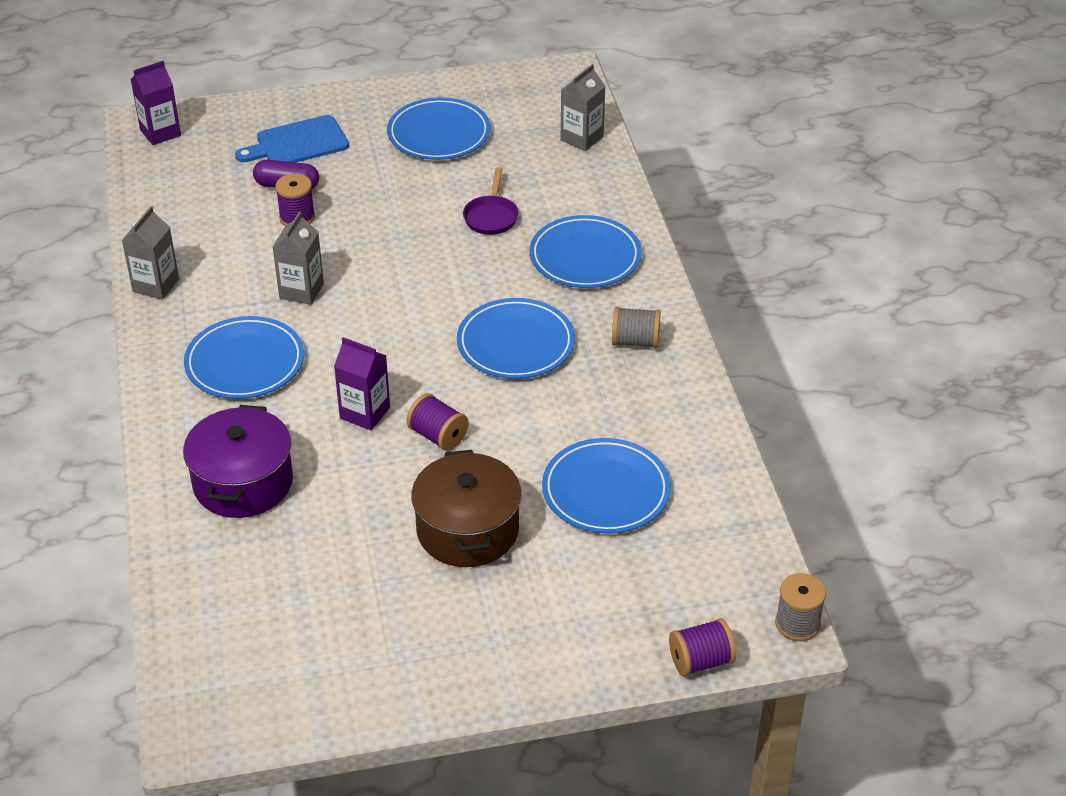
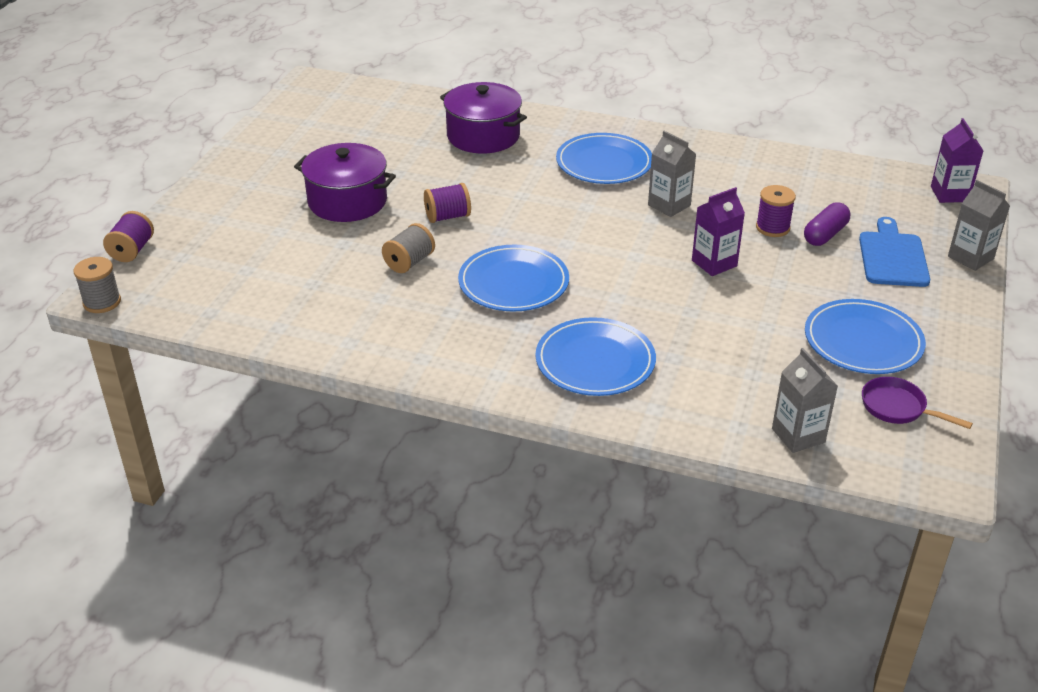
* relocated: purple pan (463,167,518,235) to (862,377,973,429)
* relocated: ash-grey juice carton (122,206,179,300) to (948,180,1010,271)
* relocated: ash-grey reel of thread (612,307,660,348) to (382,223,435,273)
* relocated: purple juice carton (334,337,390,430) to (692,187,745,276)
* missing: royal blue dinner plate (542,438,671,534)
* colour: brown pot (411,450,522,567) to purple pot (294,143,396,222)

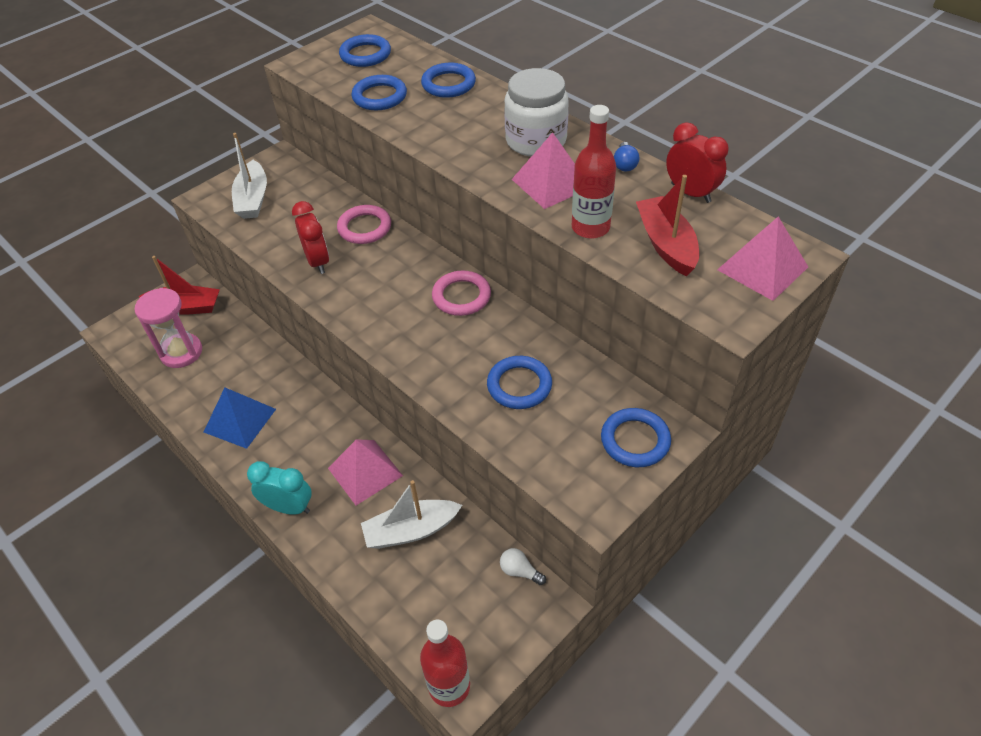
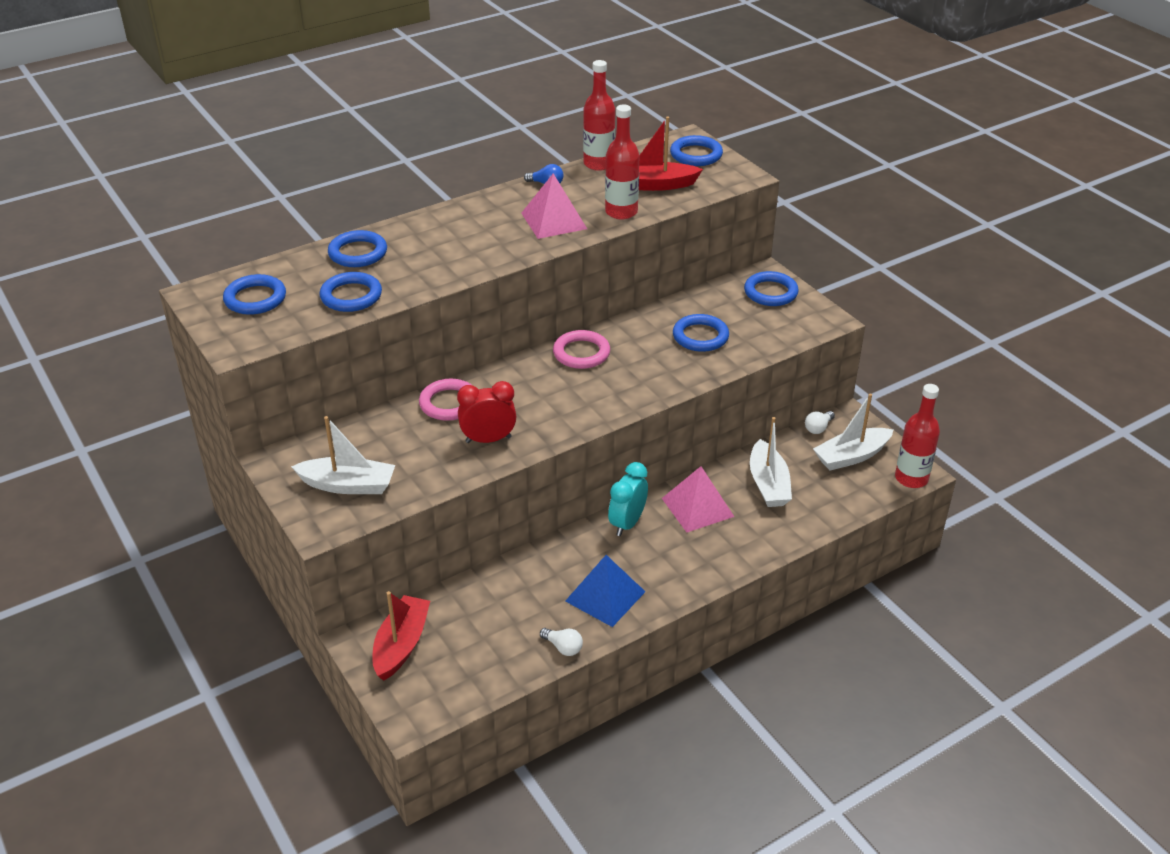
* missing: pure white preserve jar (504,68,569,156)
* exchanged: scarlet clock (666,122,729,203) to scarlet bottle (583,60,615,171)
* exchanged: rosy pyramid (717,217,808,301) to royal blue ring (670,135,723,166)
* missing: rosy sandglass (135,288,202,368)
* relocated: teal clock (247,461,312,515) to (608,462,648,536)
* appeared: pure white boat (813,394,893,471)
* appeared: pure white lightbulb (540,628,583,656)

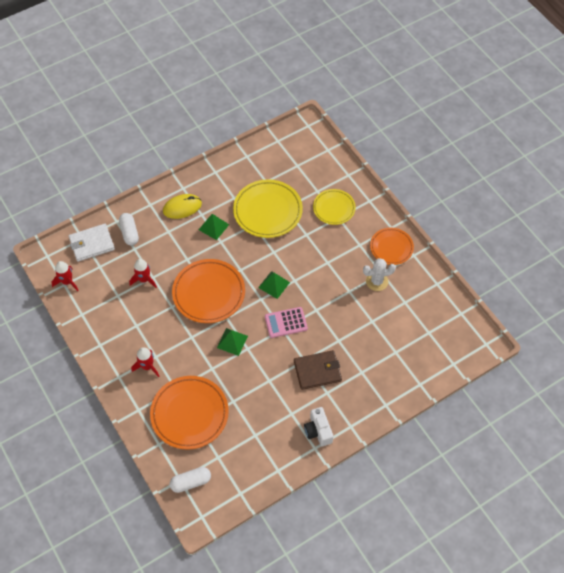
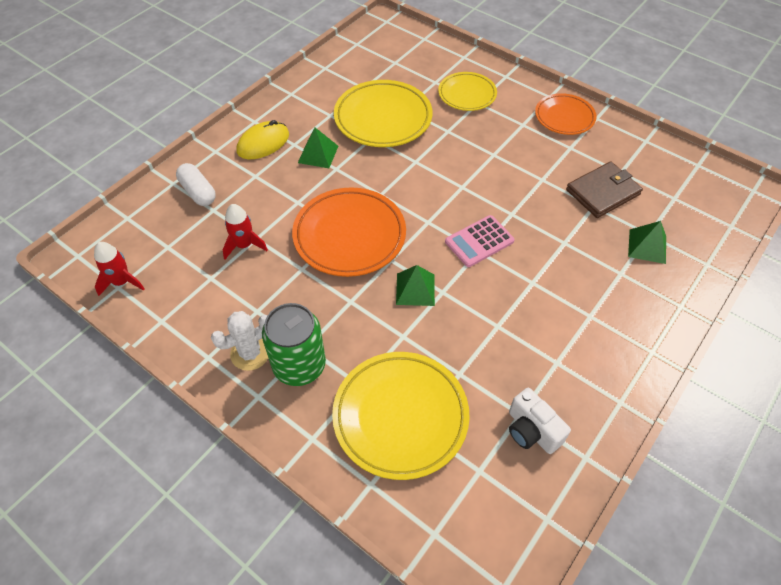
* missing: pure white wallet (69,224,115,262)
* relocated: pure white cactus (363,258,396,291) to (211,311,268,371)
* relocated: leaf-green pyramid (258,271,290,299) to (628,221,666,264)
* exchanged: scarlet toy rocket (131,347,160,377) to leaf-green can (262,303,326,386)
* relocated: brown wallet (294,350,342,390) to (566,162,643,218)
* colour: bright orange dinner plate (150,376,229,450) to yellow dinner plate (332,352,470,480)
* relocated: pure white compact camera (304,407,333,446) to (509,388,571,454)
* missing: pure white capsule (170,467,211,493)

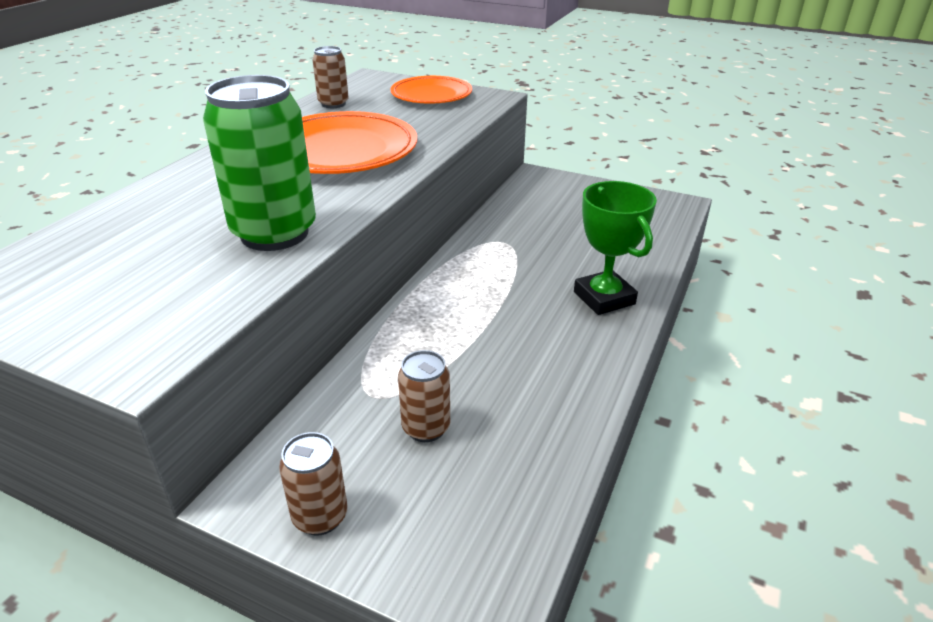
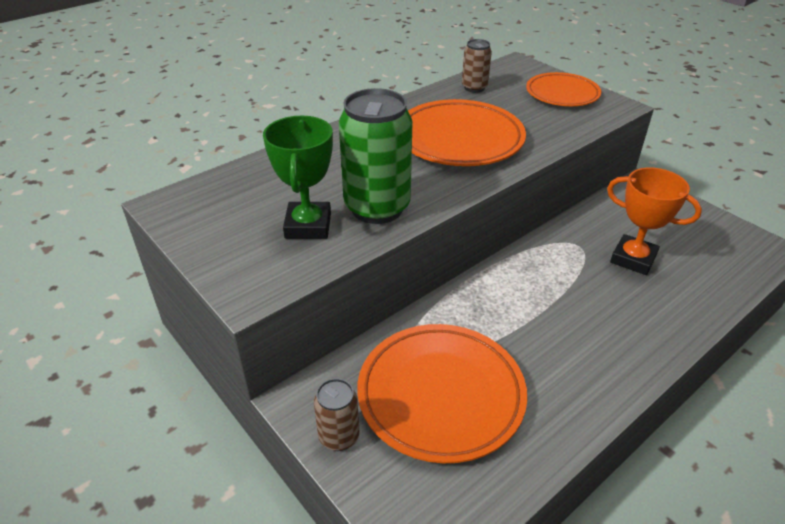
* relocated: leaf-green award cup (574,181,657,315) to (263,116,333,239)
* exchanged: brown can (398,350,450,442) to bright orange dinner plate (357,324,527,463)
* appeared: bright orange award cup (607,168,702,275)

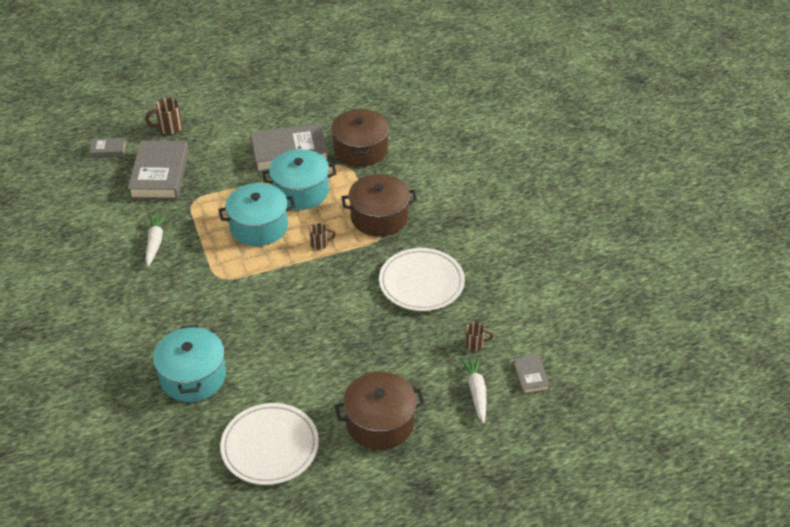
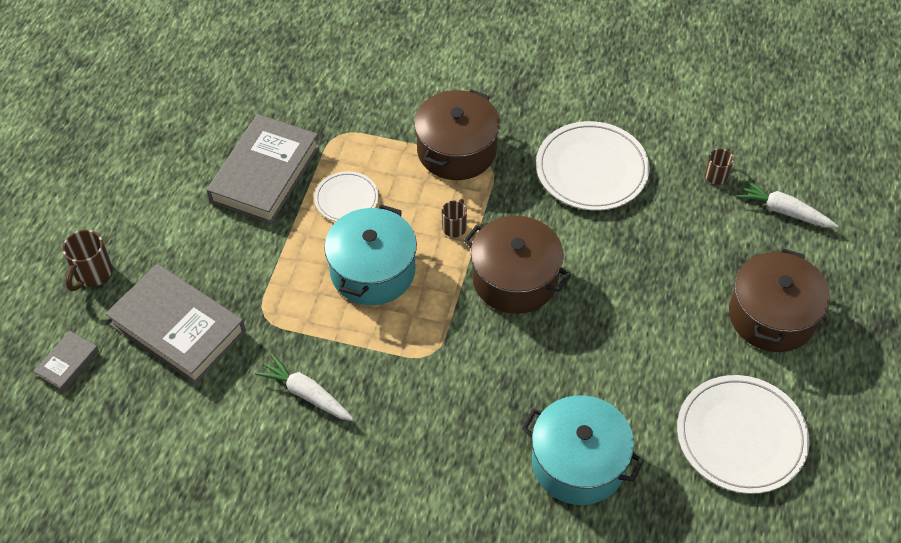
* relocated: brown pot (331,109,389,167) to (464,216,571,314)
* exchanged: teal pot (262,149,336,210) to pure white dinner plate (314,171,378,222)
* missing: ash-grey hardback (514,355,550,394)

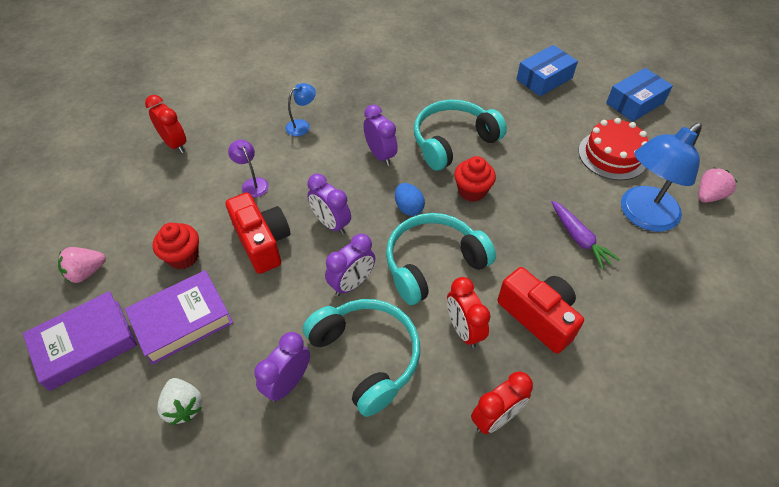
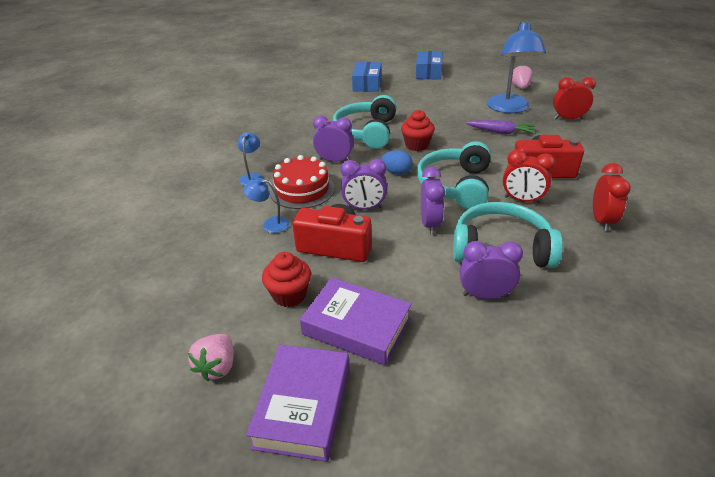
* relocated: scarlet clock (145,95,186,153) to (553,77,596,119)
* relocated: scarlet cake (578,118,648,180) to (270,155,335,209)
* colour: purple lamp (228,140,269,197) to royal blue lamp (243,178,290,233)
* spun: purple hardback (125,270,233,365) = (300,277,412,366) 75 degrees counterclockwise
* spun: purple clock (254,332,310,402) = (460,241,523,299) 105 degrees clockwise
* missing: pure white toy strawberry (157,378,202,425)

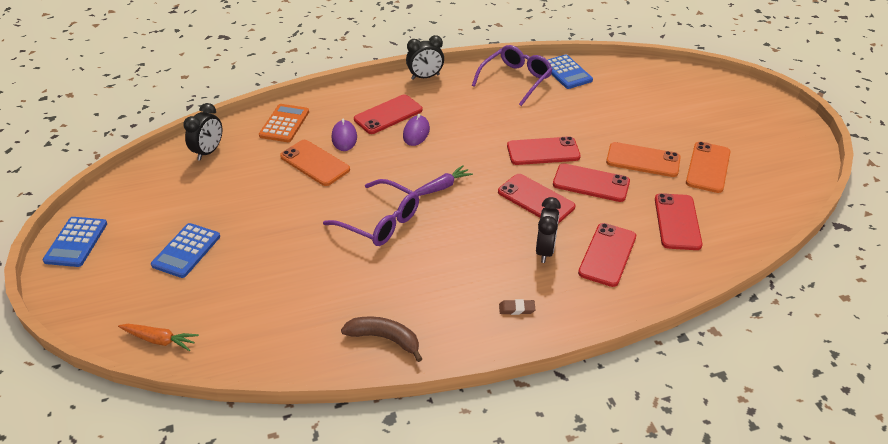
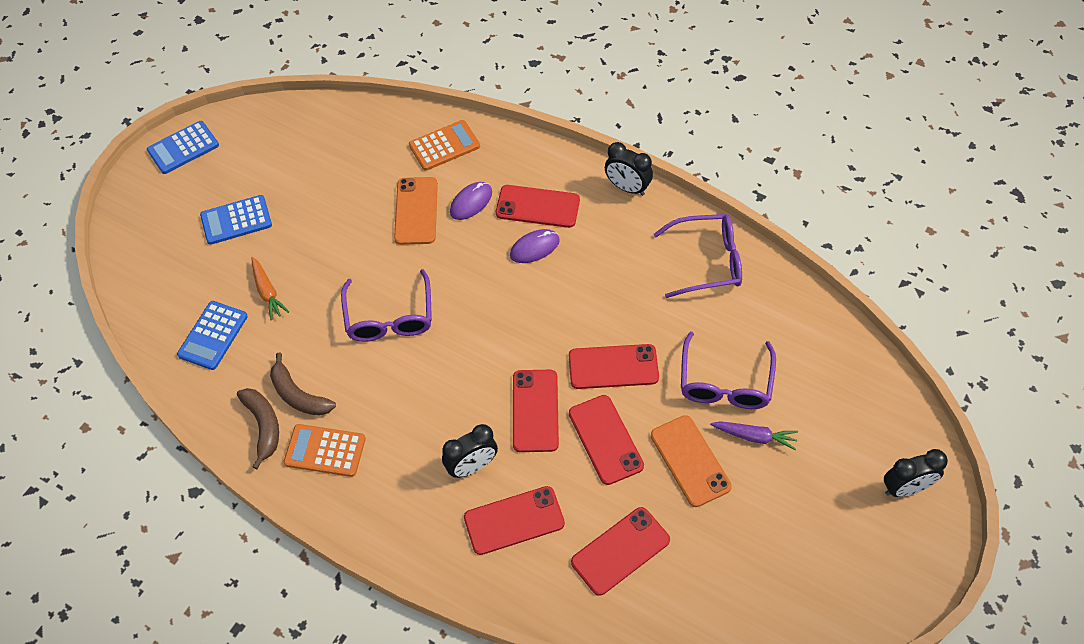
* relocated: royal blue calculator (548,55,593,89) to (177,301,248,370)
* relocated: jet-black clock (183,103,222,161) to (884,449,948,497)
* spun: scarlet smartphone (507,136,581,165) = (569,344,659,389) 45 degrees counterclockwise
* missing: bright orange smartphone (686,141,731,193)
* relocated: purple toy carrot (414,165,473,196) to (710,421,798,450)
* missing: brown gum eraser (499,299,536,315)
* relocated: bright orange toy carrot (118,324,199,351) to (251,257,289,320)
* appeared: purple eyeglasses (681,331,776,409)
* appeared: brown toy banana (270,353,336,416)
* appeared: bright orange calculator (284,424,366,477)

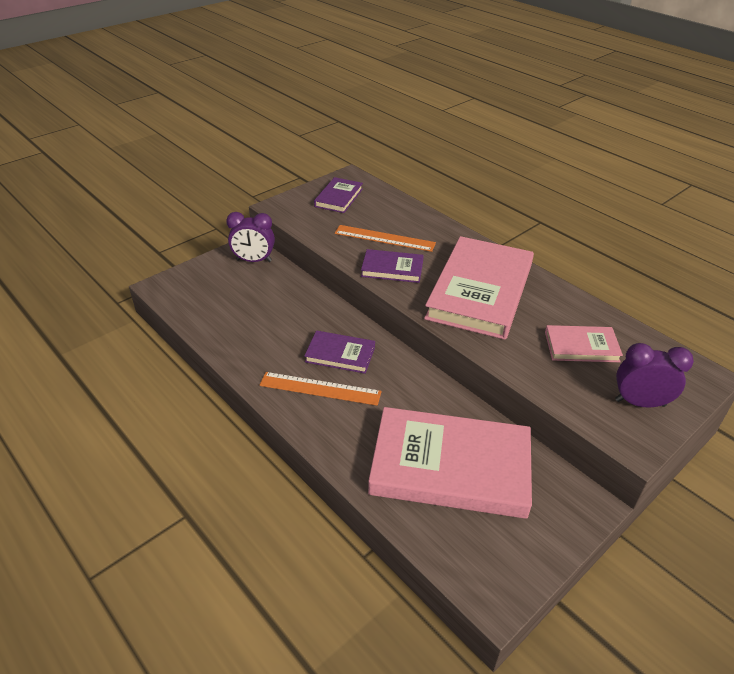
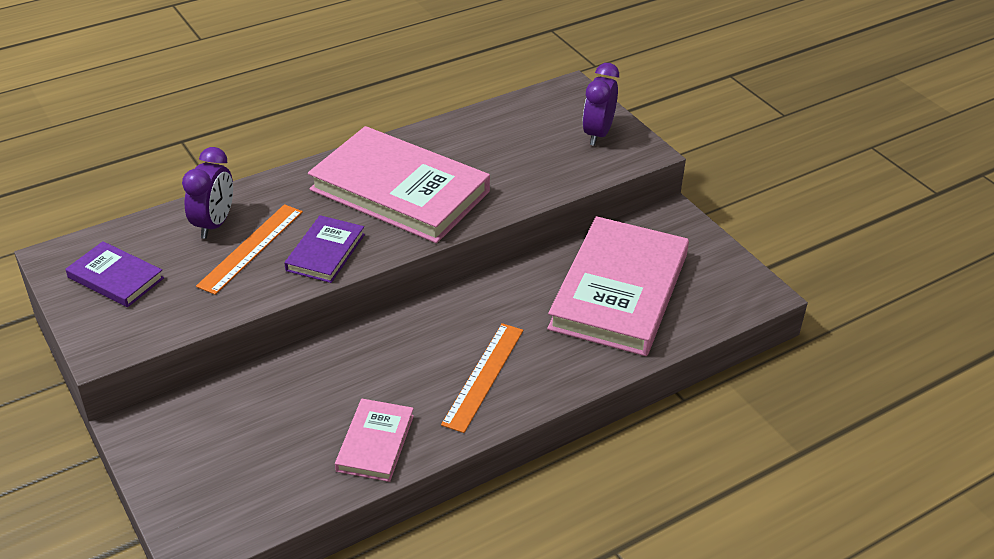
* relocated: purple clock (226,212,275,262) to (182,147,233,239)
* relocated: rosy hardback (545,325,623,362) to (335,399,414,482)
* missing: purple hardback (304,330,375,374)

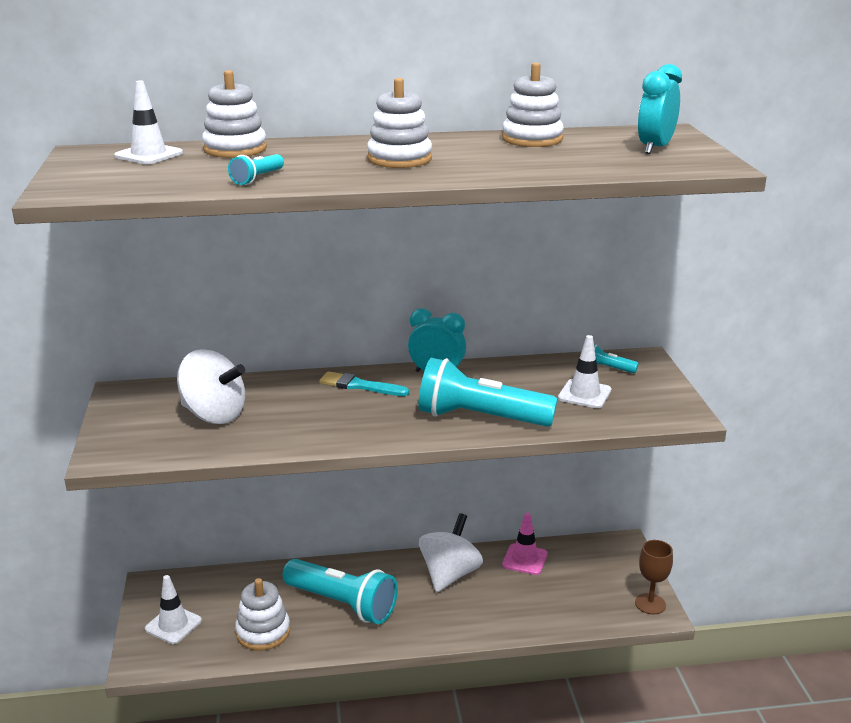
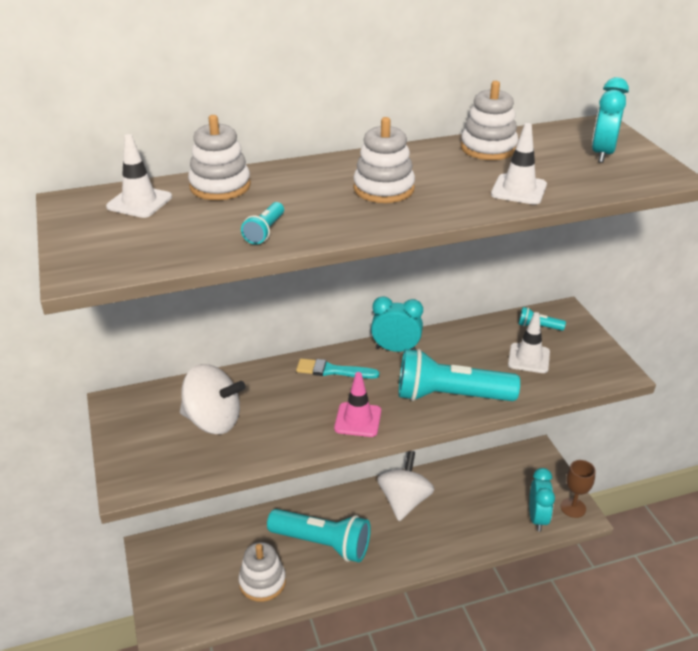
* relocated: rosy traffic cone (502,513,548,575) to (334,372,381,437)
* relocated: pure white traffic cone (145,575,202,644) to (491,123,547,205)
* appeared: teal clock (529,468,555,532)

